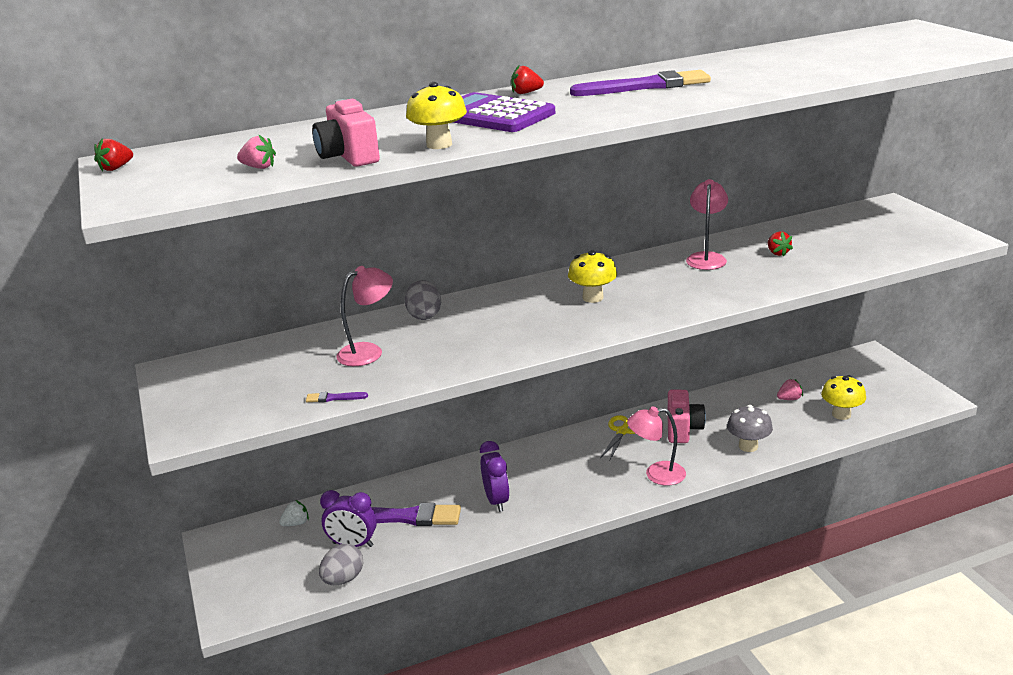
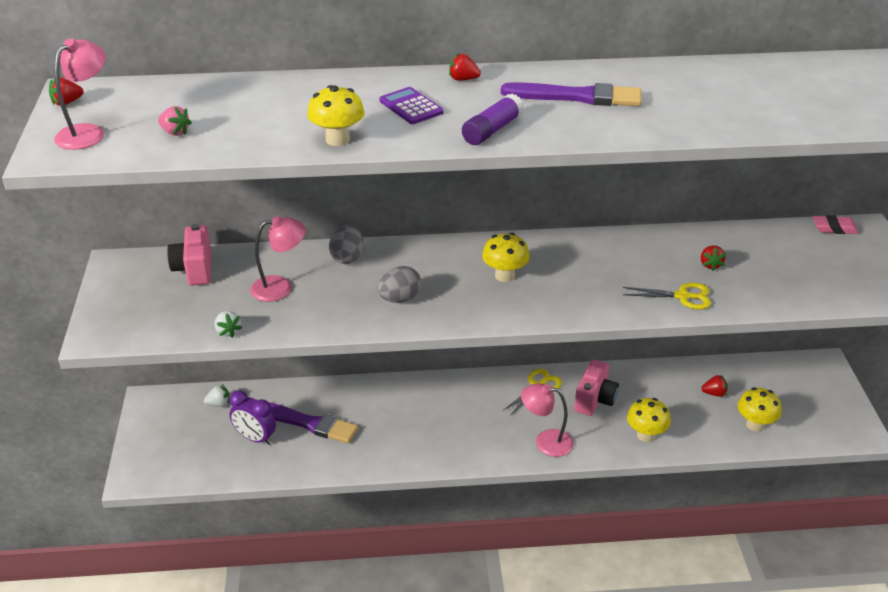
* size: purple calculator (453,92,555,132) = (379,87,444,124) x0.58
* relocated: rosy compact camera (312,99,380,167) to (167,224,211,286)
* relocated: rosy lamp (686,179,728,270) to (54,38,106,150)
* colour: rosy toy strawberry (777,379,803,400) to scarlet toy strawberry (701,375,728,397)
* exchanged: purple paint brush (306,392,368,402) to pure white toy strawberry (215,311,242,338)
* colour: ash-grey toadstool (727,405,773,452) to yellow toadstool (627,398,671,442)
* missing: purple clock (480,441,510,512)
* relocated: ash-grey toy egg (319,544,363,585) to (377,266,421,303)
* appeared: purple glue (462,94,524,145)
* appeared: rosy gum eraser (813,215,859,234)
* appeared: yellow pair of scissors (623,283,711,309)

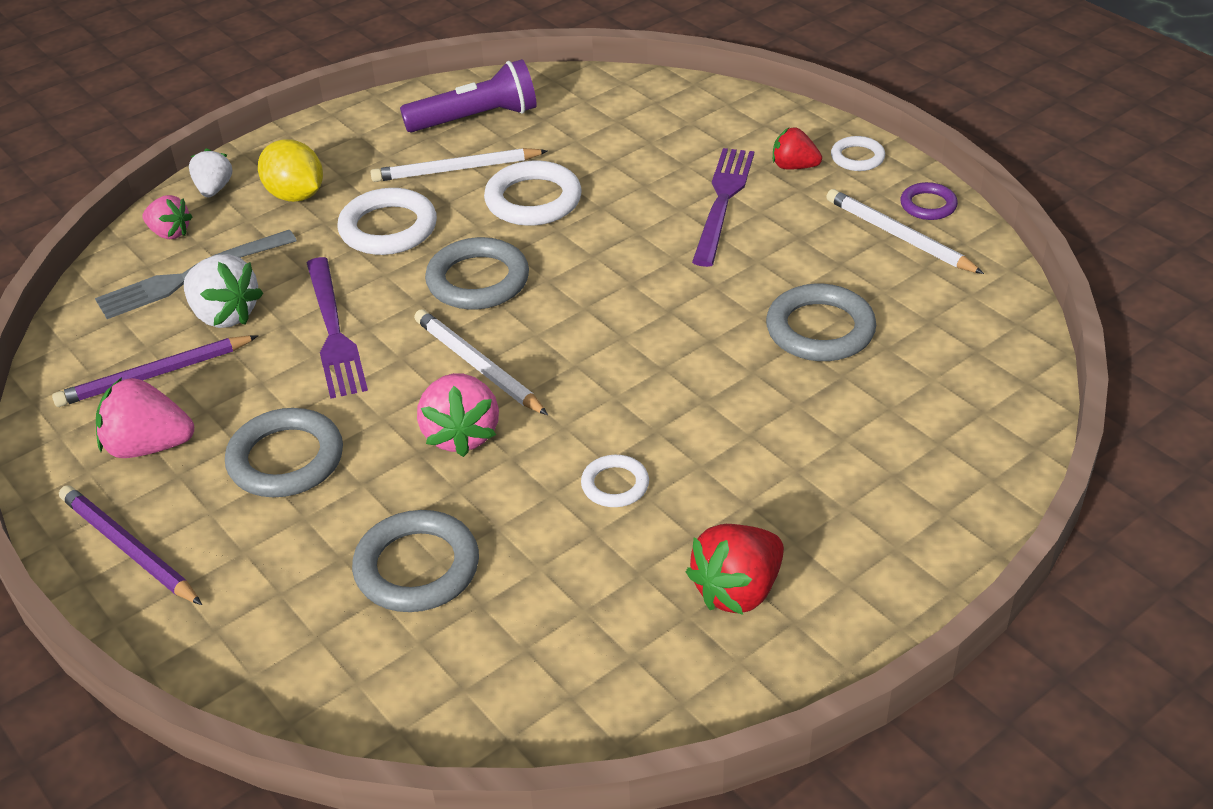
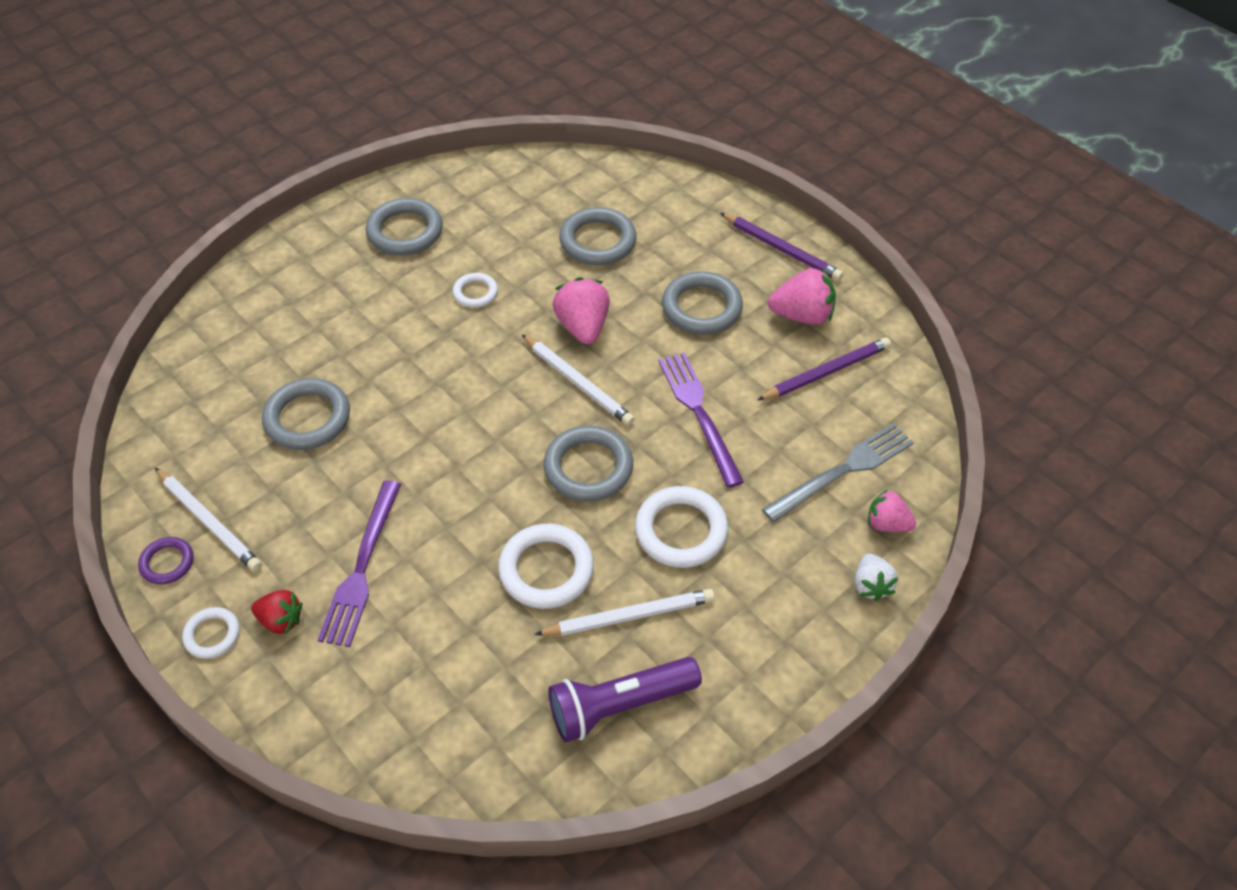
* missing: yellow toy lemon (258,139,323,202)
* missing: pure white toy strawberry (184,254,263,328)
* exchanged: scarlet toy strawberry (686,524,784,615) to ash-grey ring (366,198,443,255)

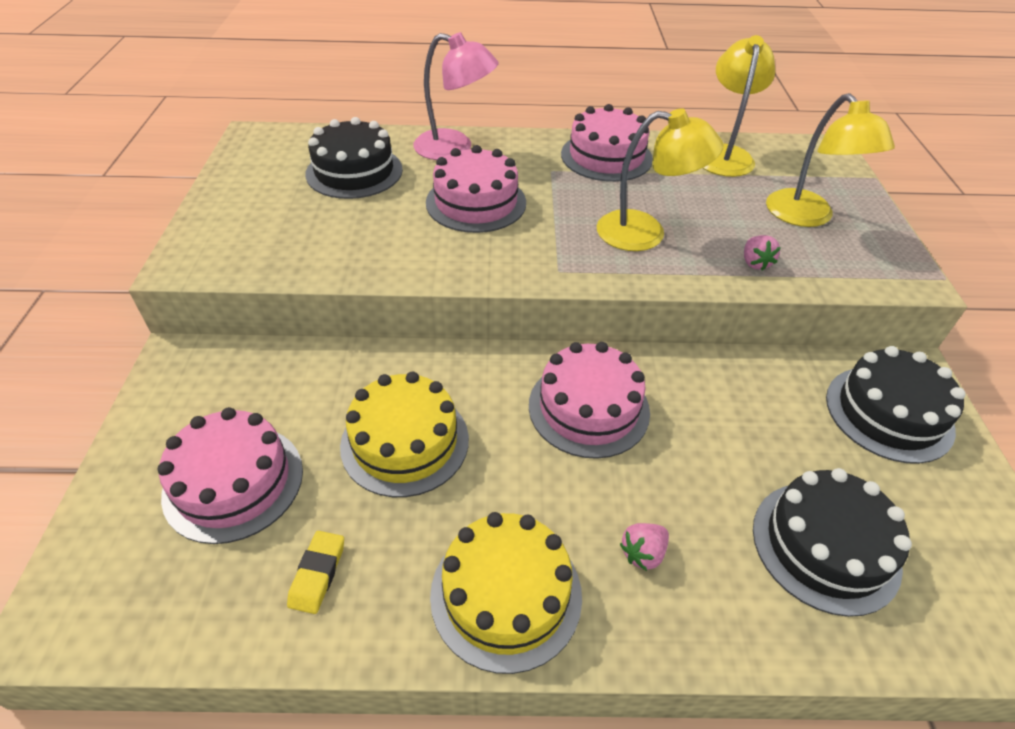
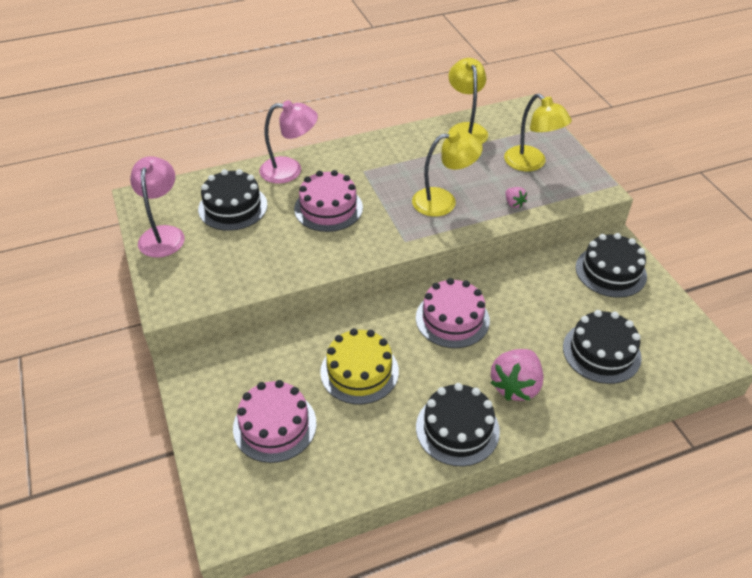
* missing: rosy cake (561,104,653,182)
* colour: yellow cake (430,512,582,674) to jet-black cake (416,383,500,466)
* size: rosy toy strawberry (620,523,669,571) = (490,349,544,401) x2.08
* missing: yellow gum eraser (287,531,344,614)
* appeared: rosy lamp (130,156,185,258)

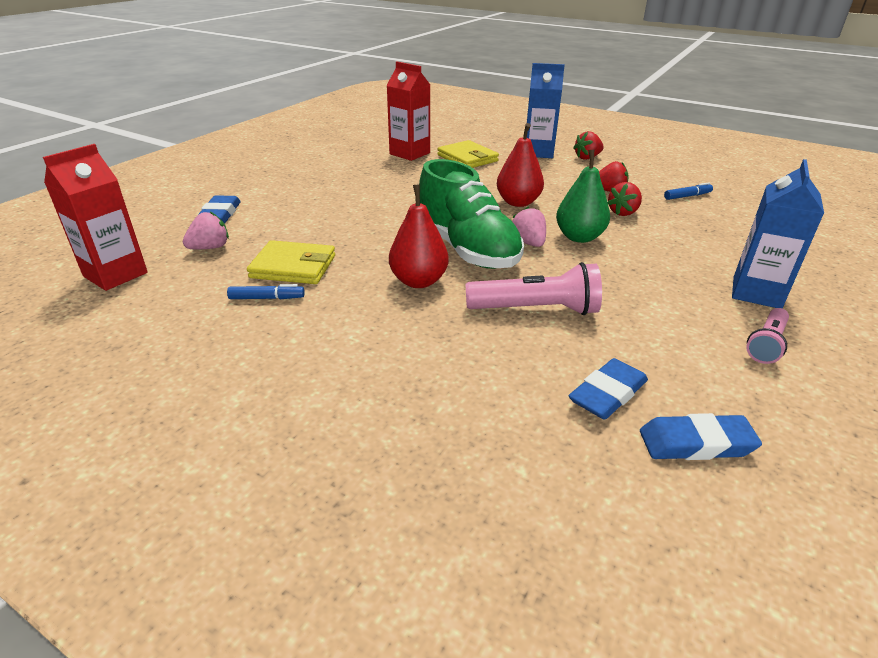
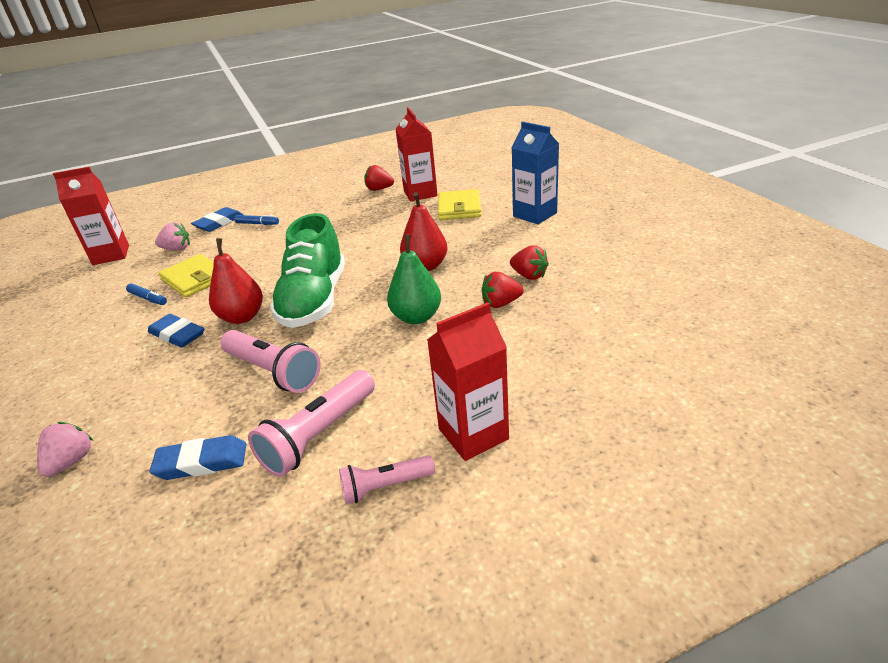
* relocated: scarlet toy strawberry (573,131,604,160) to (365,165,394,191)
* colour: royal blue juice carton (732,159,824,308) to scarlet juice carton (427,302,509,461)
* relocated: royal blue marker (664,182,713,200) to (234,215,279,225)
* relocated: rosy toy strawberry (512,206,546,247) to (37,422,93,477)
* relocated: royal blue gum eraser (640,413,762,460) to (148,314,204,348)
* appeared: rosy flashlight (248,370,375,477)

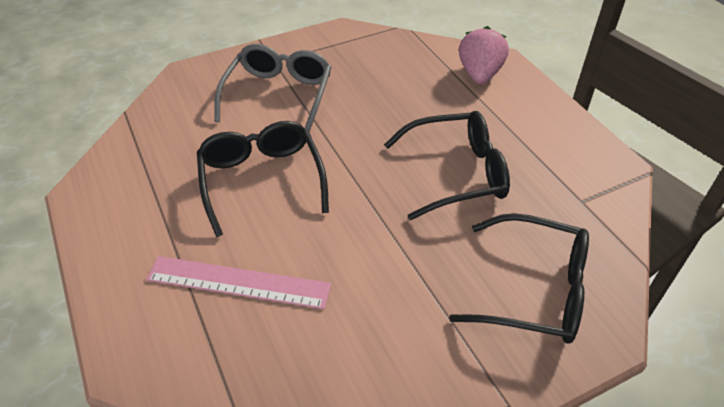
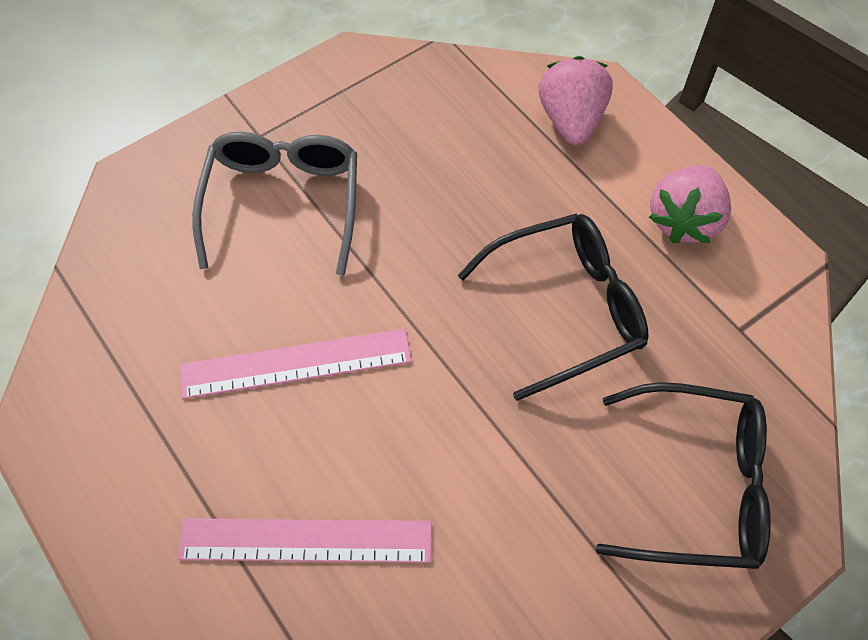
* exchanged: jet-black eyeglasses (197,121,329,237) to rosy straightedge (180,329,412,399)
* appeared: rosy toy strawberry (649,165,731,243)

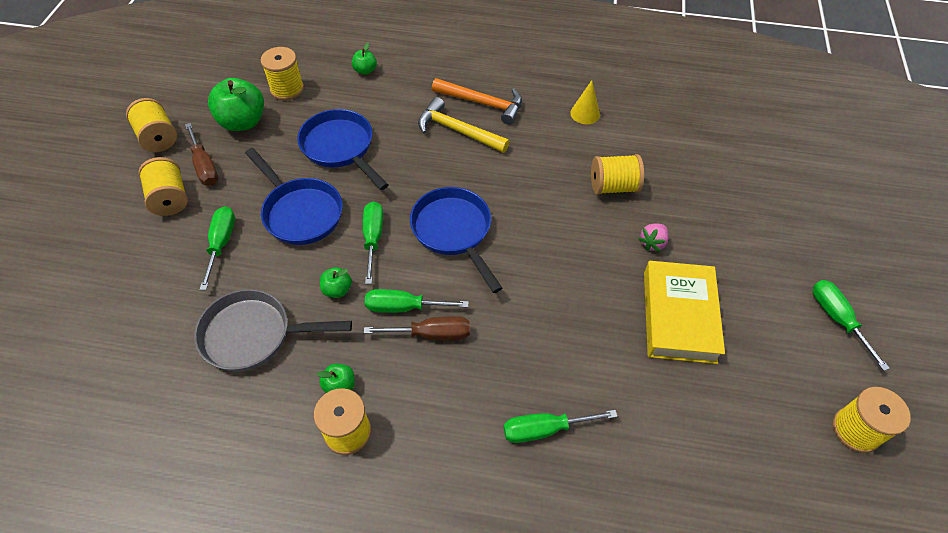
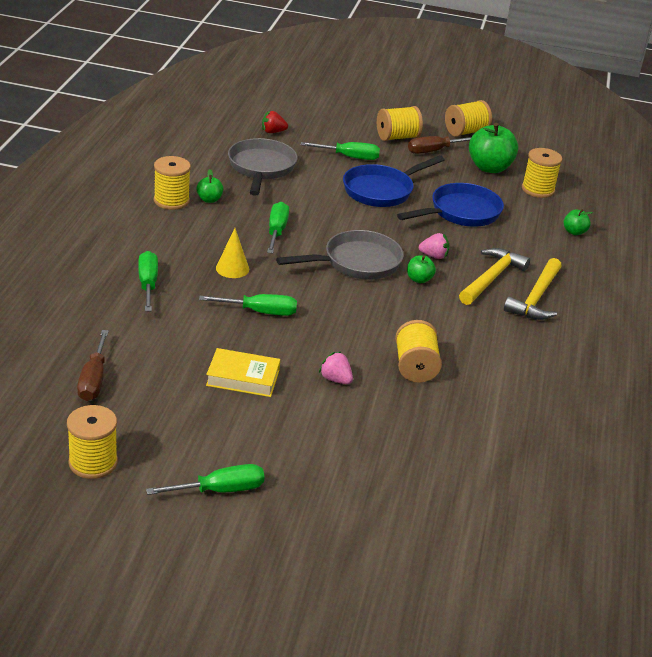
* colour: bright orange claw hammer (432,78,522,125) to yellow claw hammer (504,258,562,320)
* relocated: yellow cone shape (570,80,600,124) to (216,228,249,278)
* colour: royal blue pan (410,187,503,293) to ash-grey pan (276,230,404,280)
* relocated: leaf-green screwdriver (363,201,383,284) to (199,294,297,316)
* size: yellow hardback (644,261,725,364) = (206,348,280,397) x0.65
* relocated: leaf-green toy apple (320,267,352,298) to (407,255,436,283)
* relocated: brown screwdriver (364,316,470,340) to (77,330,109,401)
* appeared: scarlet toy strawberry (262,111,288,133)
* appeared: rosy toy strawberry (419,233,450,259)

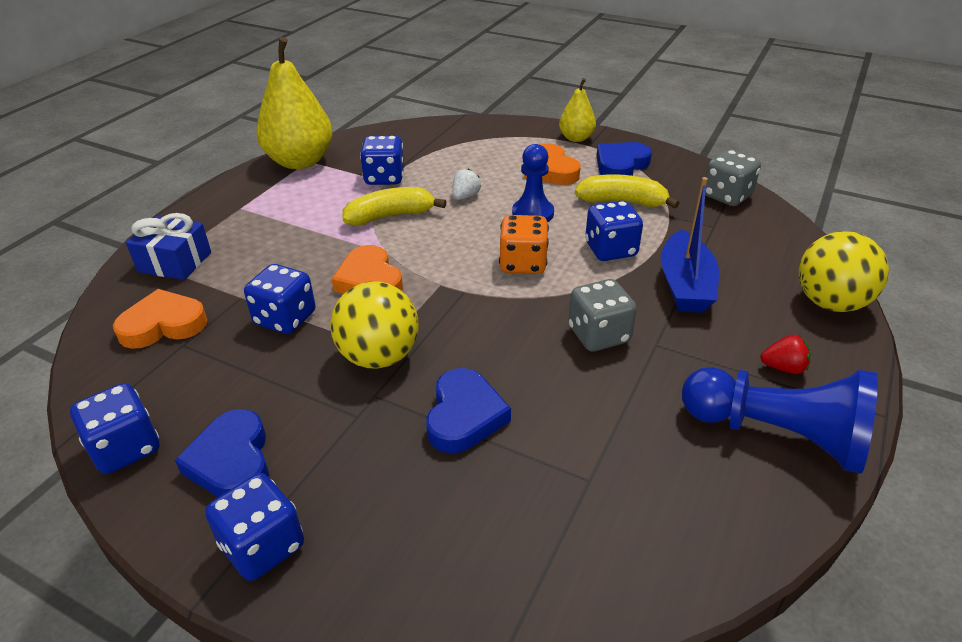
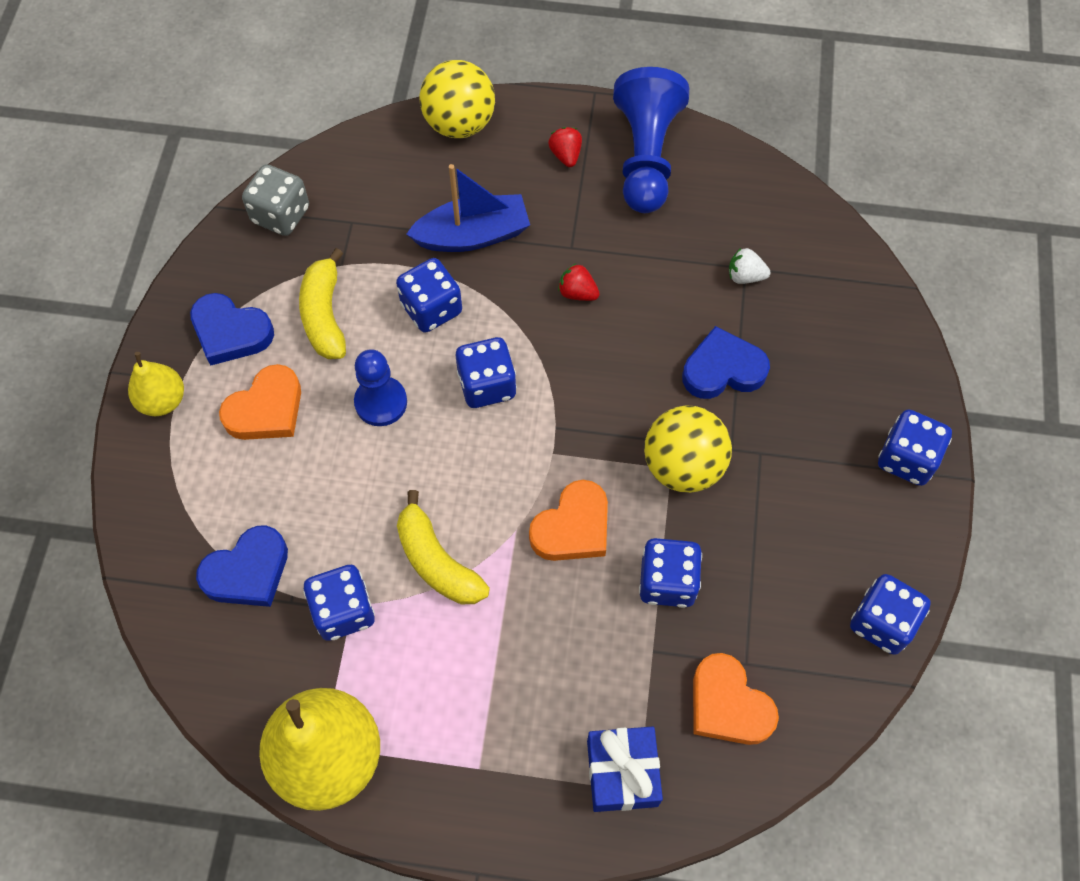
* relocated: pure white toy strawberry (452,169,481,200) to (729,248,770,284)
* colour: bright orange dice (499,215,549,274) to royal blue dice (456,337,517,408)
* exchanged: ash-grey dice (568,279,637,352) to scarlet toy strawberry (558,264,600,301)
* relocated: royal blue love heart (175,409,269,497) to (196,526,288,607)

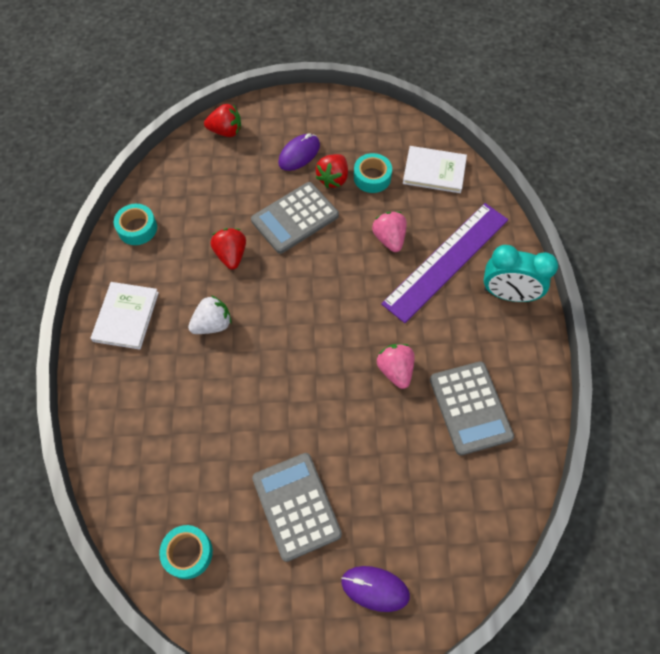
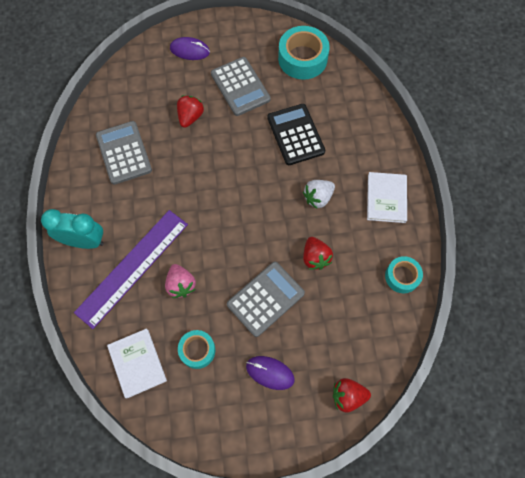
* spun: purple PC mouse (278,133,320,171) = (246,356,295,390) 75 degrees clockwise
* spun: pure white hardback (403,146,467,193) = (107,328,167,399) 60 degrees clockwise
* relocated: scarlet toy strawberry (315,154,348,188) to (177,95,204,128)
* missing: rosy toy strawberry (377,344,415,389)
* size: teal roll of tape (159,525,213,579) = (278,26,330,80) x1.67
* appeared: jet-black calculator (267,104,325,165)

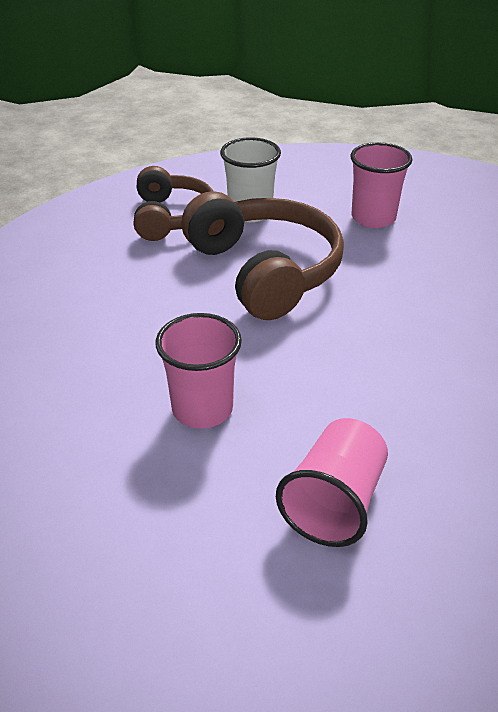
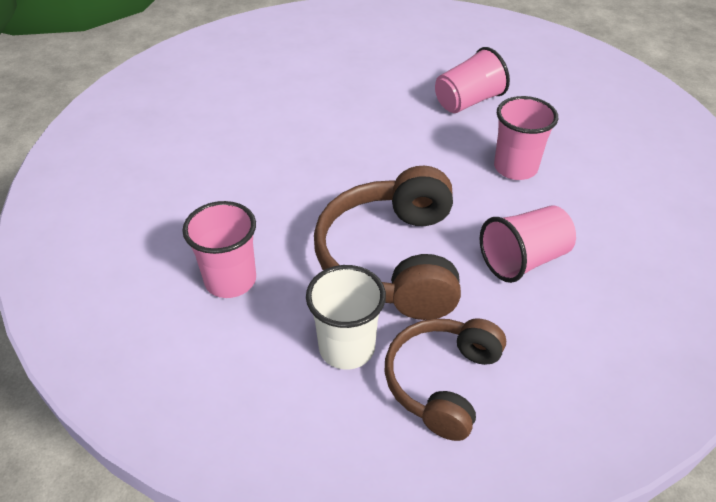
* appeared: rosy tumbler (480,206,576,283)

